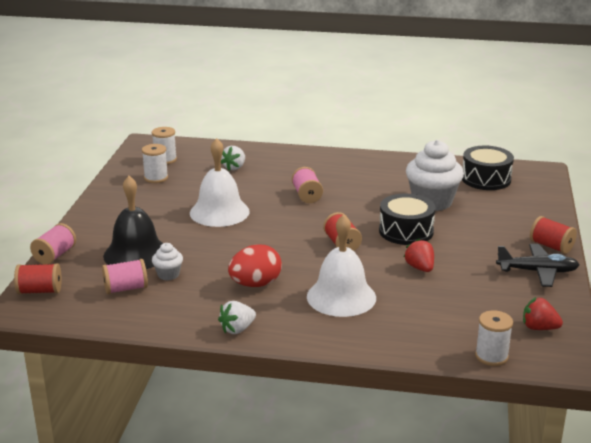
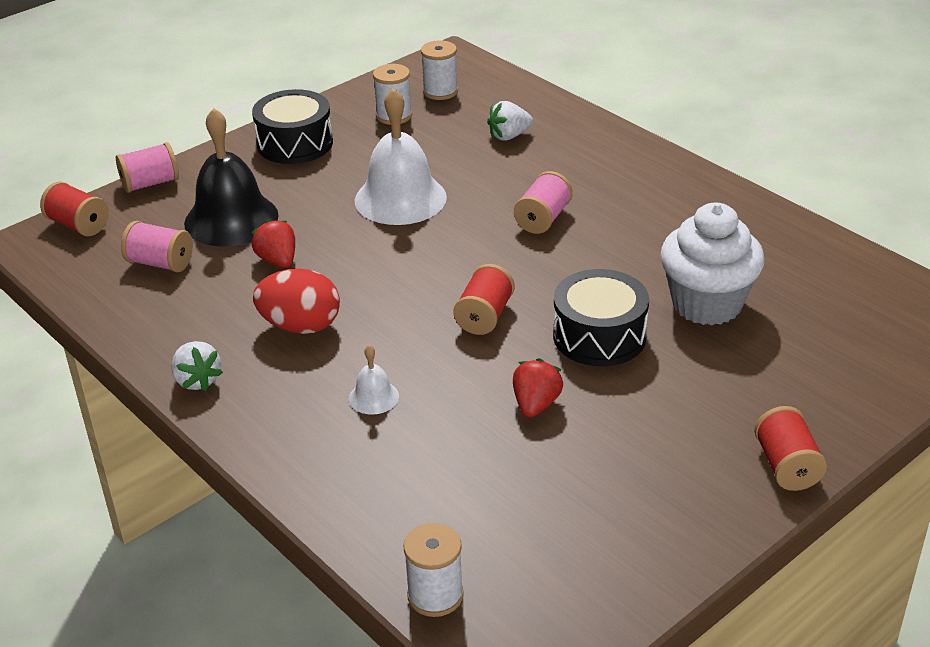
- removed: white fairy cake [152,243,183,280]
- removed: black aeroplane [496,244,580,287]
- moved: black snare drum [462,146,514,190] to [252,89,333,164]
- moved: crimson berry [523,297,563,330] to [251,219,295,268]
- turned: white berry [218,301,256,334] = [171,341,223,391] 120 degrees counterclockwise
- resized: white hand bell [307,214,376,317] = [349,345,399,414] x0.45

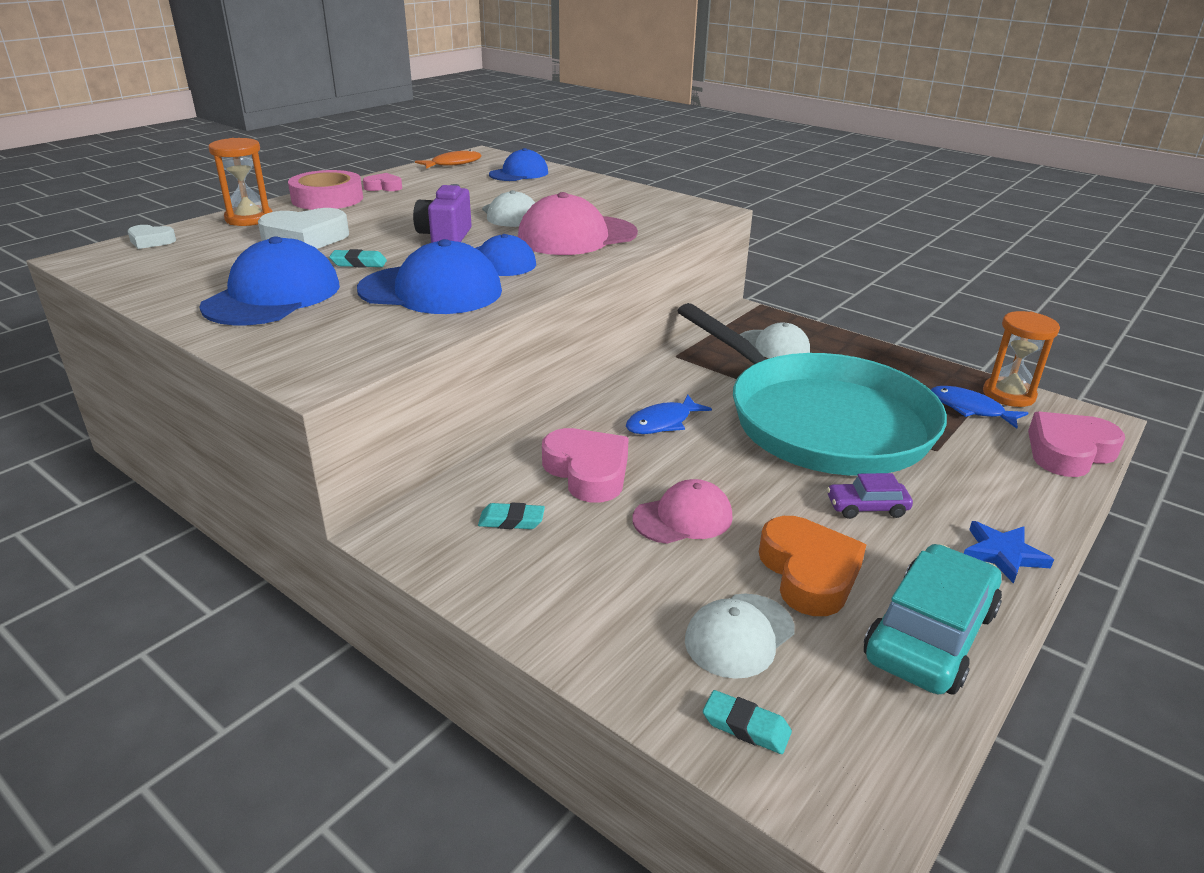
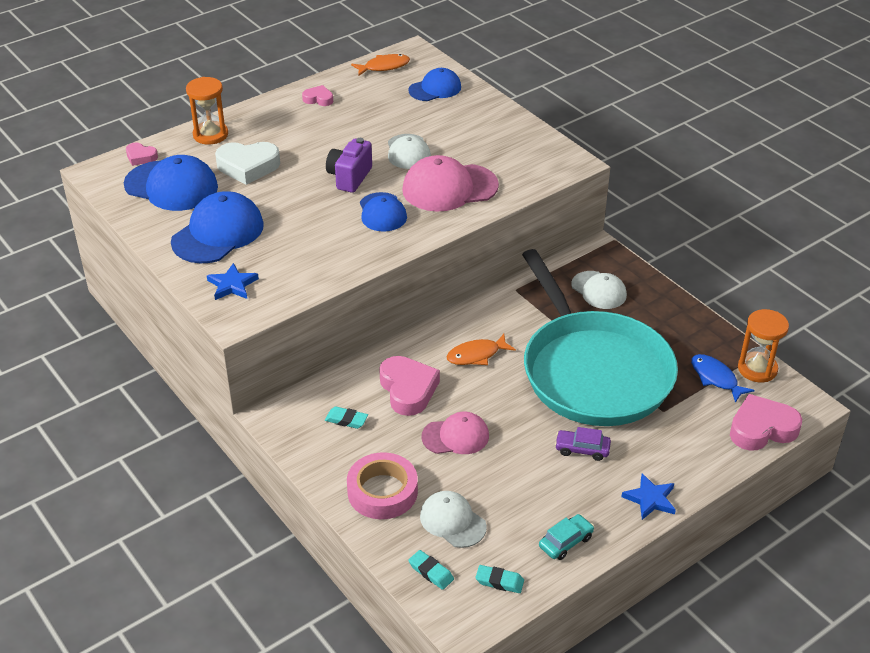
- removed: orange-coloured heart [759,516,866,616]
- added: cobalt star shape [207,263,259,300]
- moved: rose-pink sticky tape [288,170,363,210] to [347,452,418,519]
- moved: teal pencil eraser [329,249,387,268] to [475,565,524,593]
- moved: cobalt peaked cap [357,239,502,314] to [124,155,218,211]
- recoloured: white heart [128,225,176,249] to rose-pink heart [126,142,158,166]
- recoloured: cobalt fish [626,395,712,434] to orange-coloured fish [446,334,516,365]
- turned: white peaked cap [685,594,795,679] = [420,491,487,548] 75 degrees clockwise
- resized: teal toy car [864,544,1002,695] = [539,514,594,560] x0.51

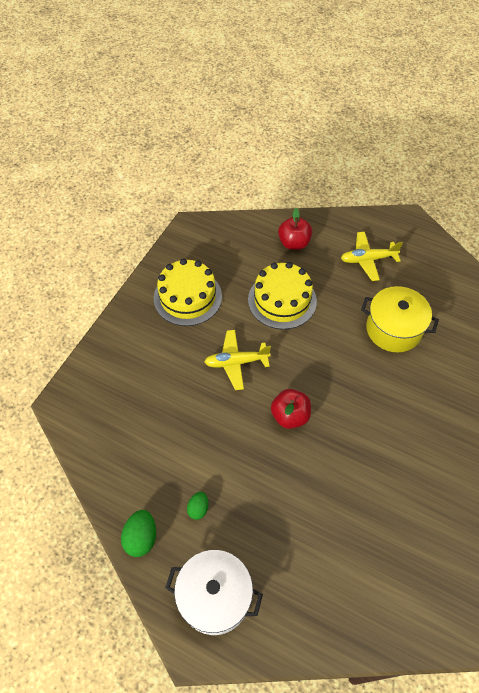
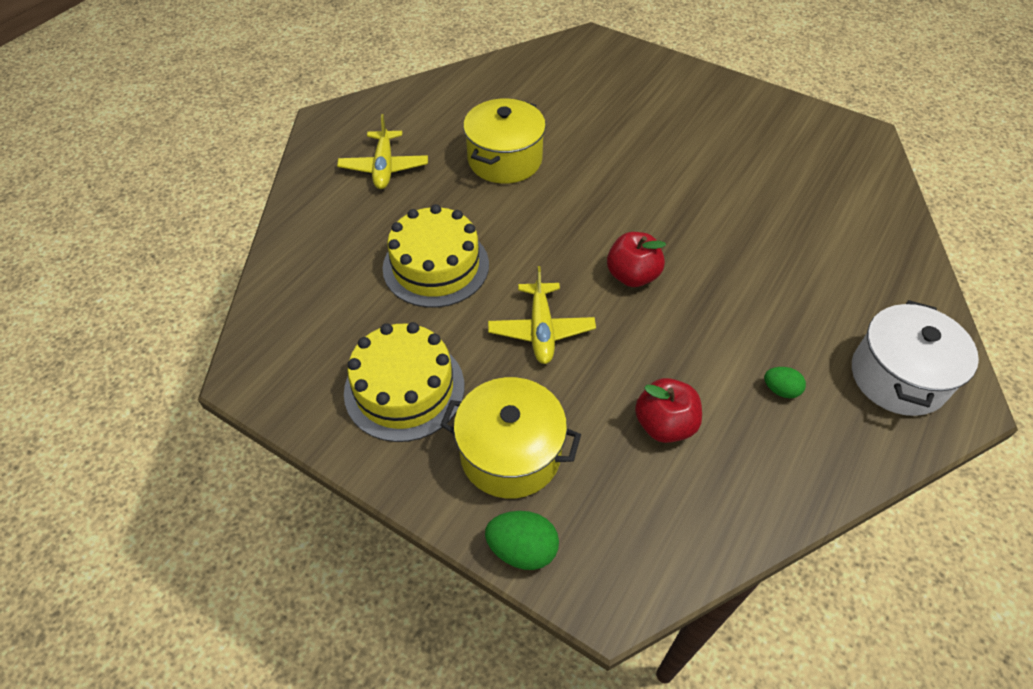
- added: bright yellow cooking pot [440,377,581,499]
- moved: leaf-green toy egg [121,510,156,557] to [485,511,559,570]
- moved: crimson apple fruit [278,208,312,250] to [635,378,702,443]

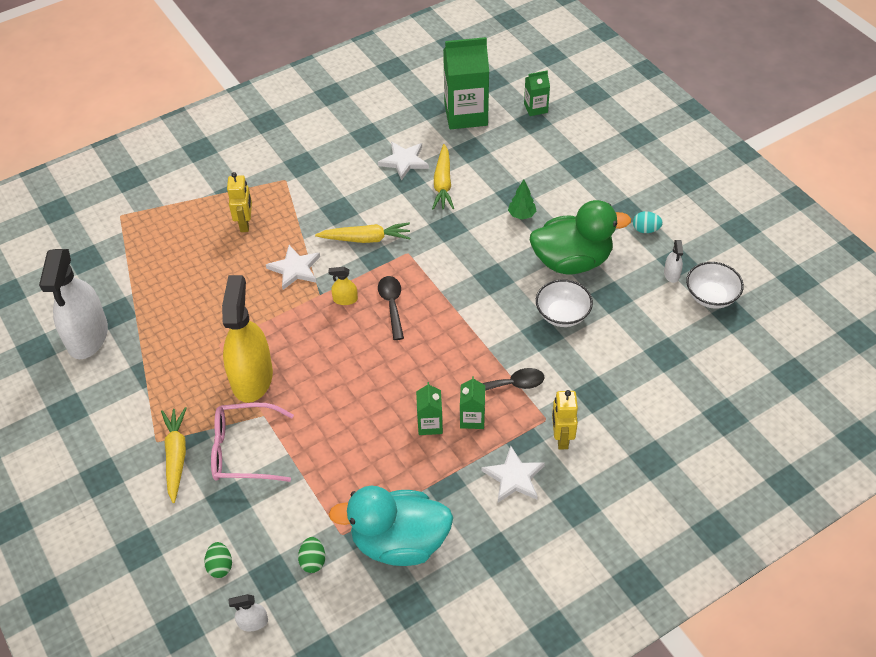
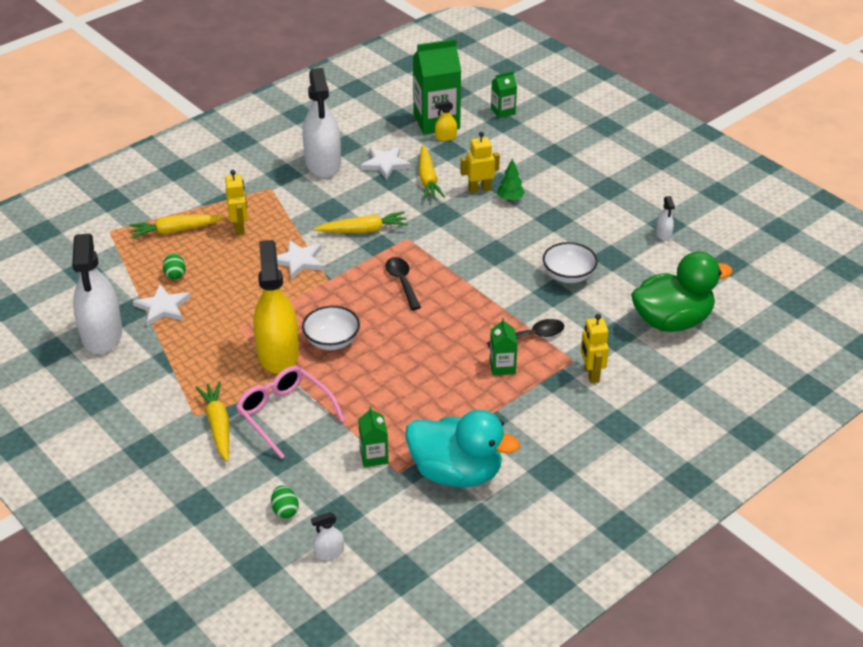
- removed: teal toy egg [633,211,663,233]
- added: bright yellow carrot [129,215,224,239]
- added: white spray bottle [303,68,341,178]
- added: bright yellow robot [460,132,500,193]
- moved: leaf-green toy egg [298,537,325,573] to [163,253,186,280]
- moved: bright yellow spray bottle [329,267,358,305] to [435,101,457,141]
- moved: leaf-green carton [416,382,443,435] to [358,406,389,467]
- moved: white star shape [482,446,545,502] to [133,284,191,326]
- moved: leaf-green toy duck [530,200,631,275] to [631,251,733,332]
- moved: white deep dish [686,262,744,309] to [302,306,360,350]
- turned: rose-pink eyeglasses [211,403,294,482] = [236,366,345,459] 60 degrees clockwise
- turned: teal toy duck [329,486,453,566] = [405,410,520,487] 150 degrees counterclockwise

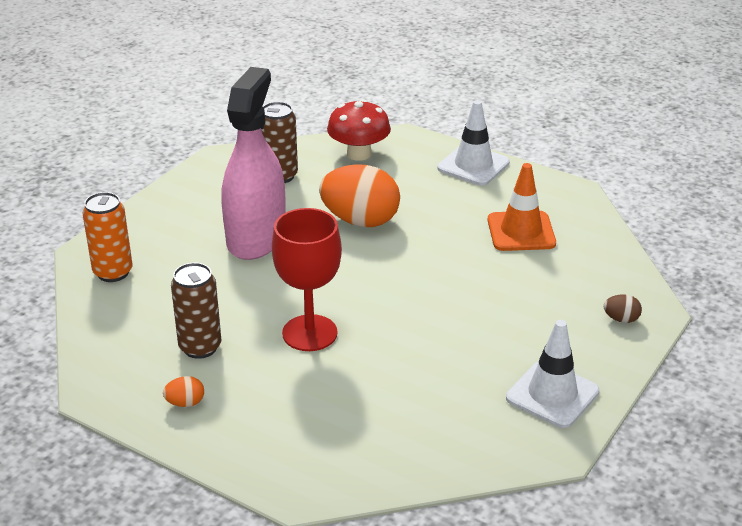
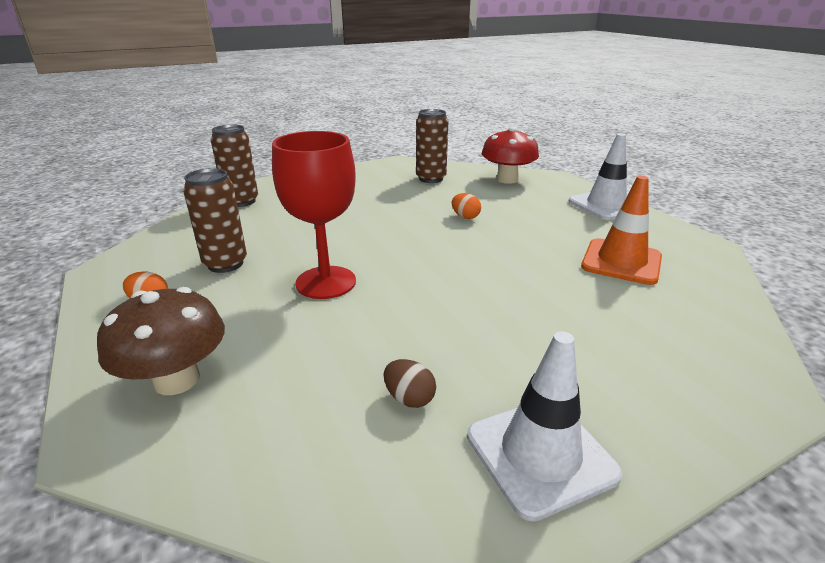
- removed: rose-pink spray bottle [221,67,286,260]
- added: russet toadstool [97,287,225,395]
- moved: russet toy egg [604,294,642,323] to [384,359,436,408]
- recoloured: orange-coloured tin [83,192,132,282] to russet tin [211,125,258,207]
- resized: orange-coloured toy egg [319,164,400,227] = [452,193,481,219] x0.42

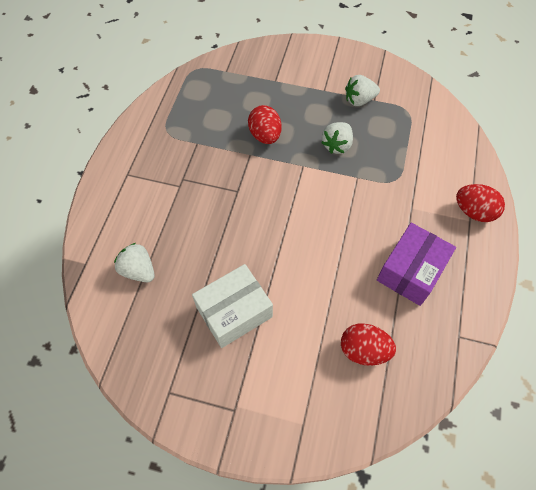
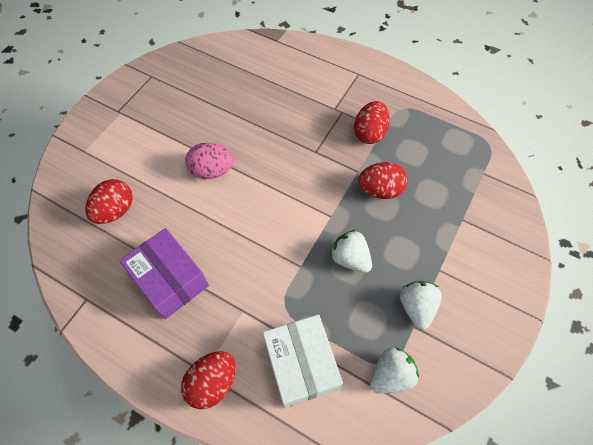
- added: rose-pink toy egg [185,143,234,179]
- added: crimson toy egg [354,101,390,144]
- moved: white berry [114,243,155,282] to [370,347,419,394]
- moved: white parcel [192,264,273,348] to [263,315,343,408]

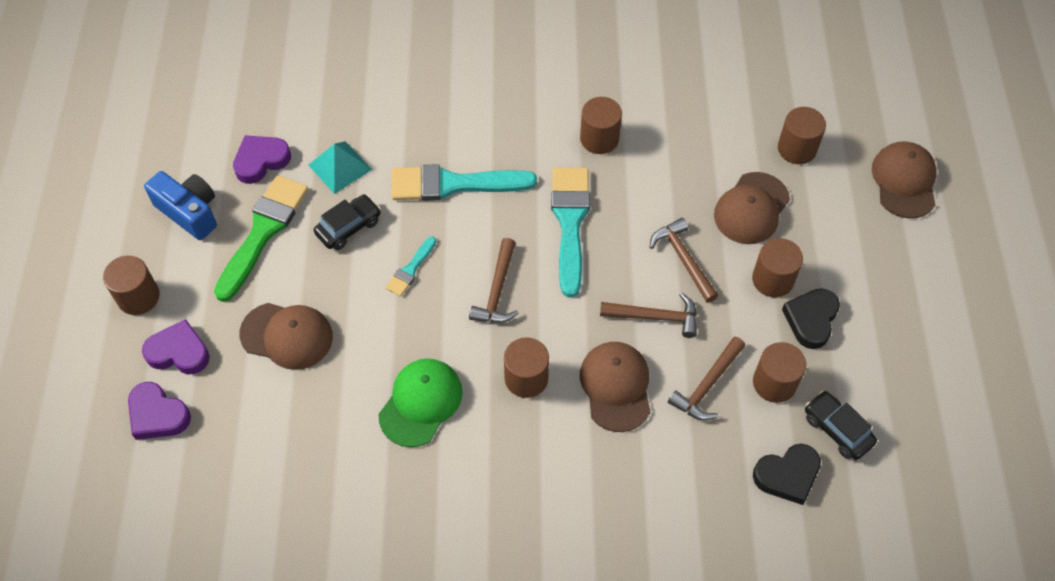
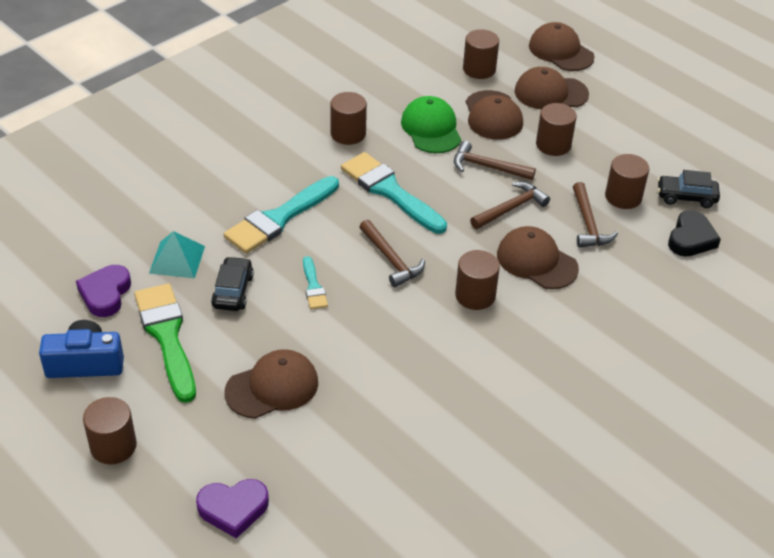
- removed: violet heart [142,319,210,374]
- removed: black heart [782,288,840,349]
- added: russet peaked cap [515,67,589,109]
- moved: leaf-green peaked cap [379,359,463,447] to [401,96,461,153]

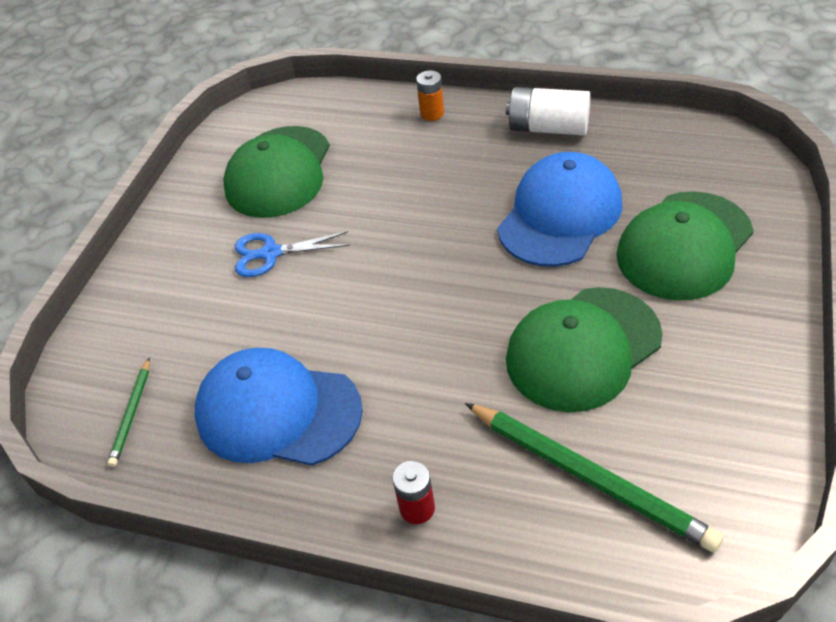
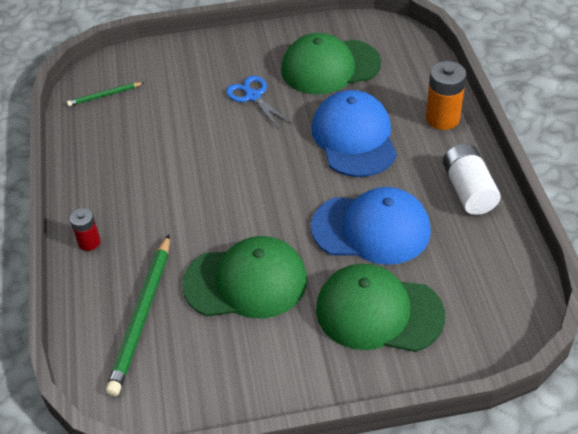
- moved: cobalt peaked cap [194,348,363,466] to [311,90,397,177]
- turned: leaf-green peaked cap [506,287,663,412] = [182,236,307,318] 150 degrees clockwise
- resized: orange-coloured AA battery [416,70,444,121] = [426,61,466,130] x1.68

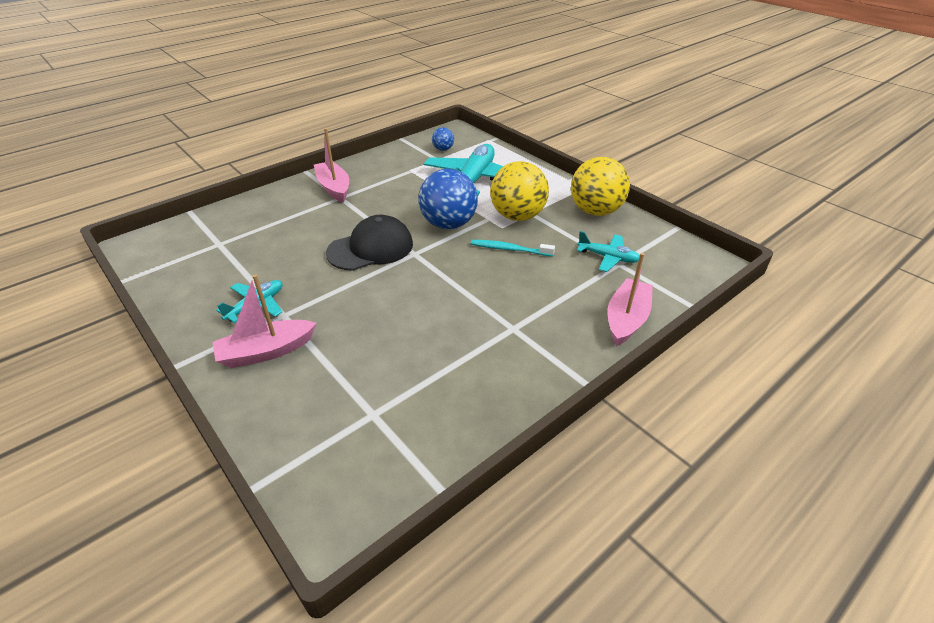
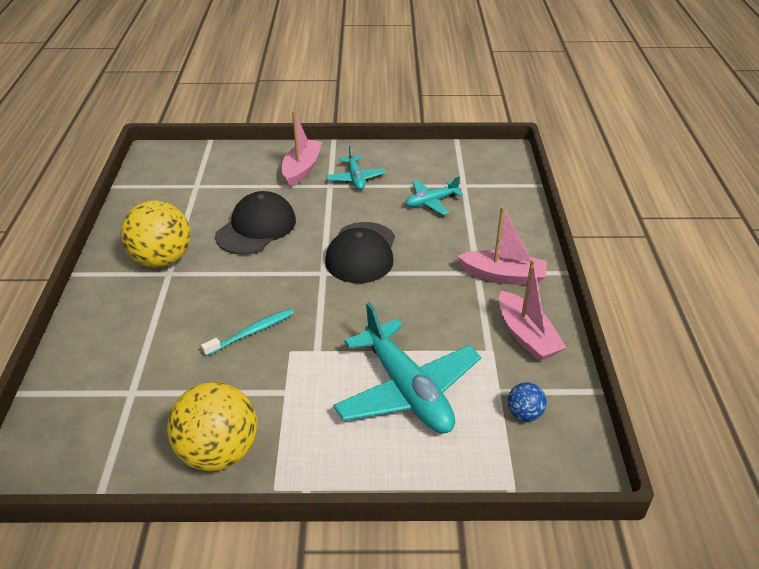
- removed: cobalt sphere [418,169,478,229]
- added: black peaked cap [215,191,296,255]
- moved: bright yellow sphere [490,161,549,221] to [121,200,191,268]
- moved: teal aeroplane [577,231,640,272] to [405,176,463,215]
- moved: rose-pink sailboat [608,253,653,346] to [499,259,567,361]

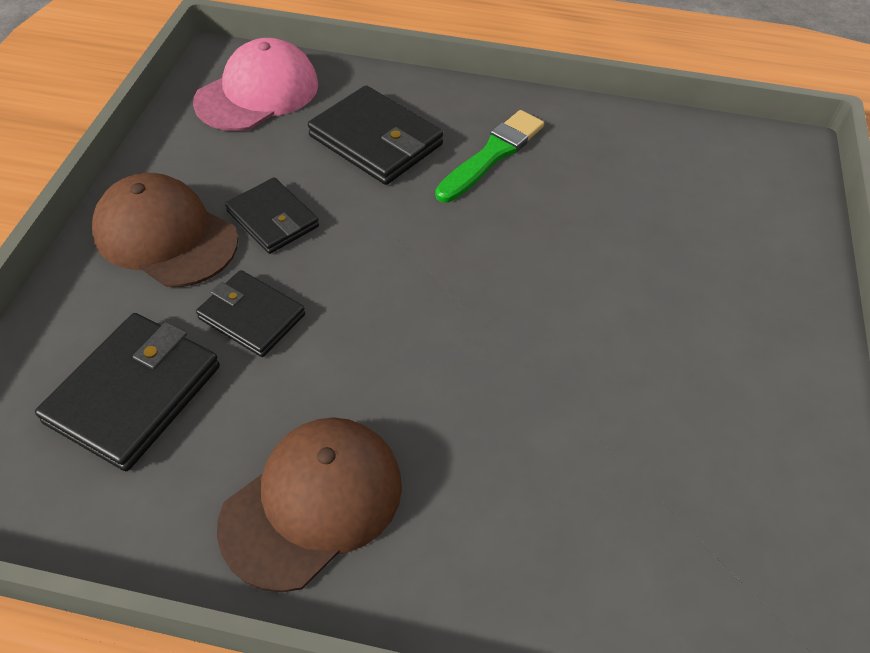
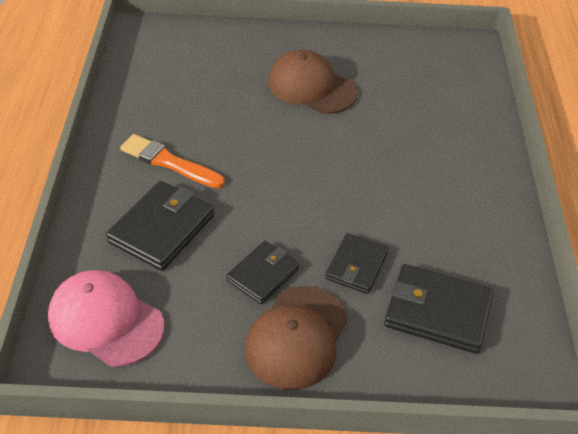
- moved: russet peaked cap [217,417,402,592] to [268,50,358,114]
- recoloured: leaf-green paint brush [435,110,544,203] to orange-coloured paint brush [120,134,225,189]

